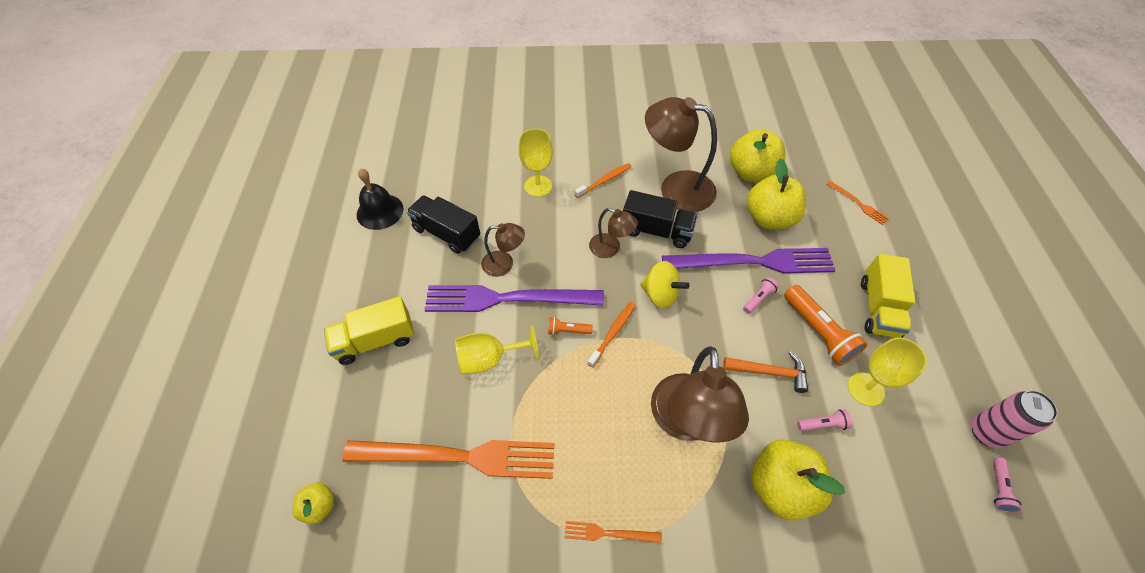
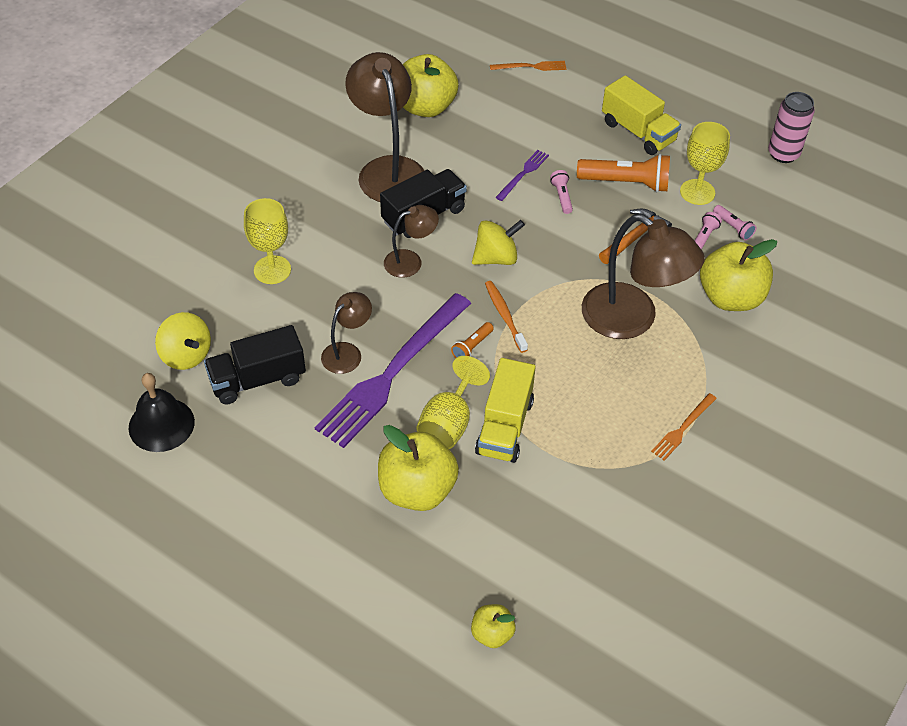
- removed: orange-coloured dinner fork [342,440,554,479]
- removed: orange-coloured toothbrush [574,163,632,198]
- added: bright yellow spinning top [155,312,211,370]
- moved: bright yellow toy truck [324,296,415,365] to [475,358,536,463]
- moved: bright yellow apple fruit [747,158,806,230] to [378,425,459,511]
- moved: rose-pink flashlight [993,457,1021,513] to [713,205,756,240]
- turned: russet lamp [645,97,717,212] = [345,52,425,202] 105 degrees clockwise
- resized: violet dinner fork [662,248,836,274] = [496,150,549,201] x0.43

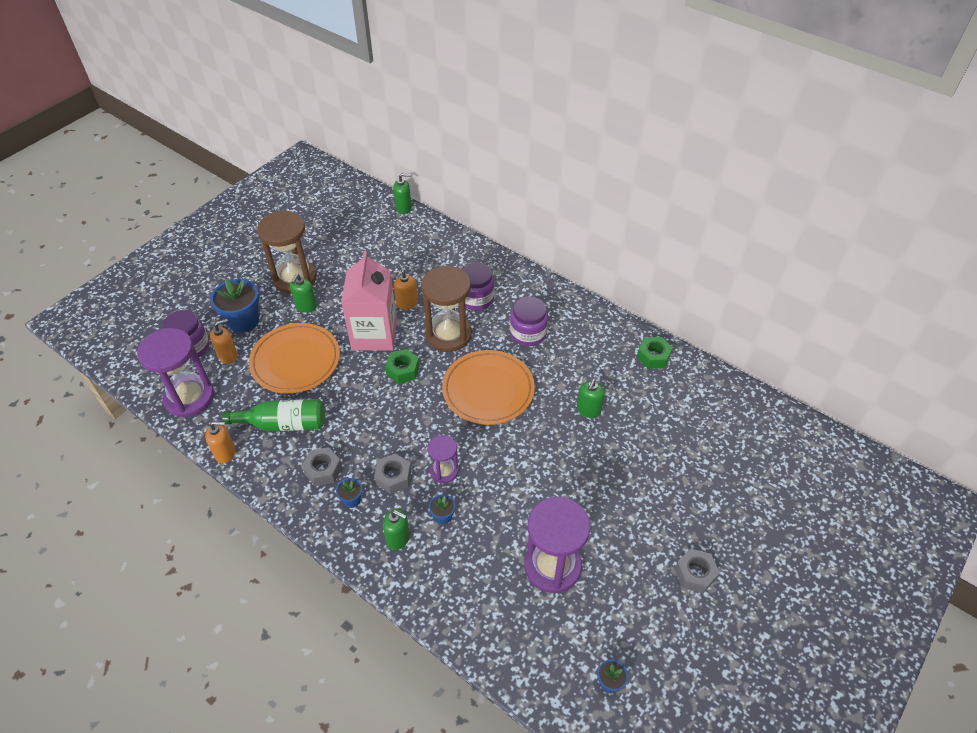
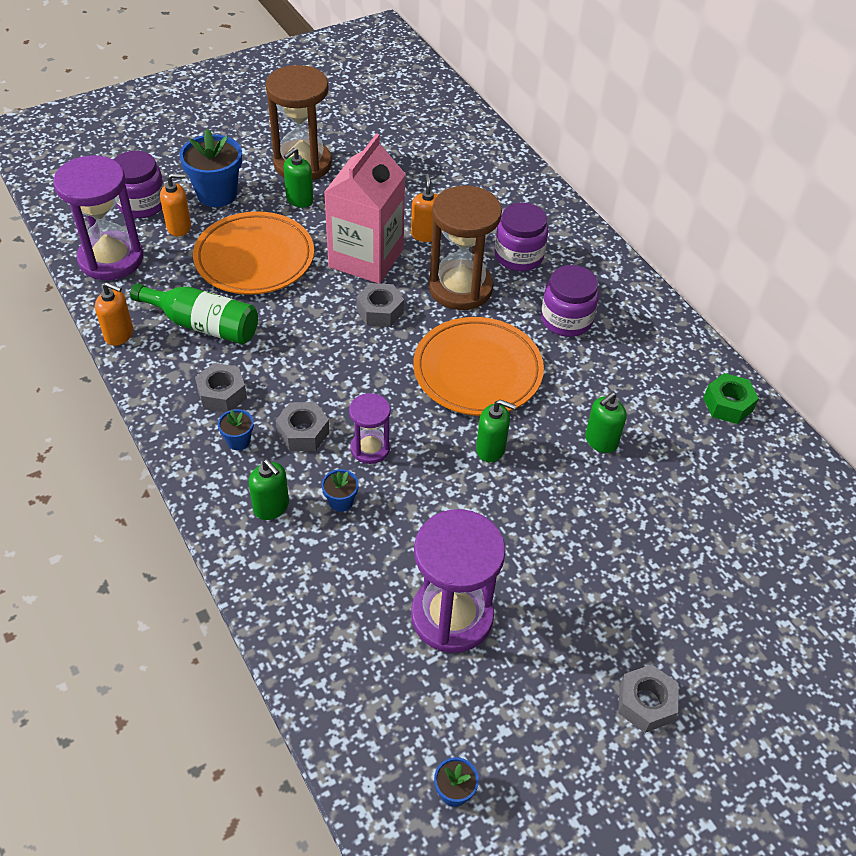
- moved: leaf-green soap dispenser [393,173,412,214] to [476,399,516,462]
- recoloured: leaf-green hexagon nut [385,349,419,384] to gray hexagon nut [356,283,404,327]

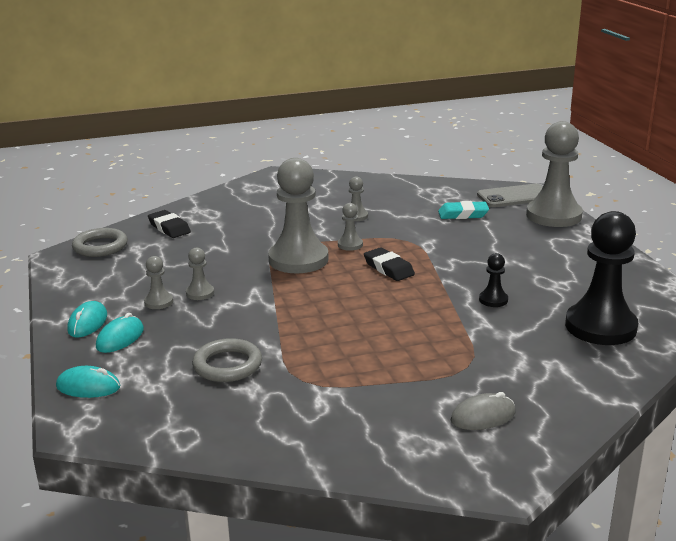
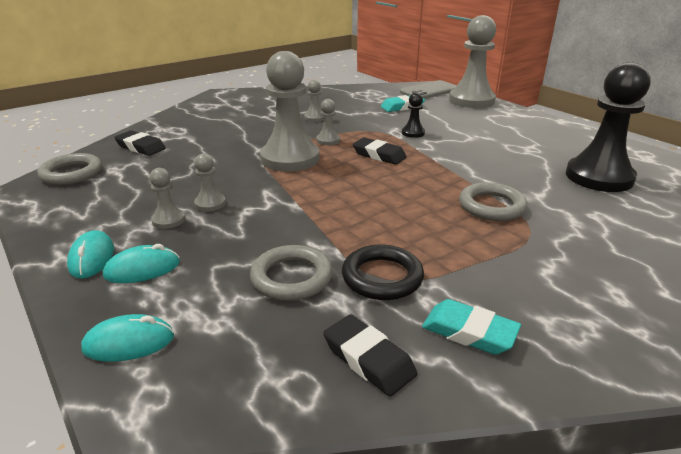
- removed: gray mouse [451,392,516,430]
- added: black pencil eraser [323,315,417,397]
- added: black hoop [342,245,424,300]
- added: teal pencil eraser [422,299,521,355]
- added: gray hoop [459,182,527,221]
- moved: black chess pawn [479,253,508,307] to [402,93,425,138]
- turned: teal mouse [96,313,144,353] = [103,244,180,283] 60 degrees clockwise

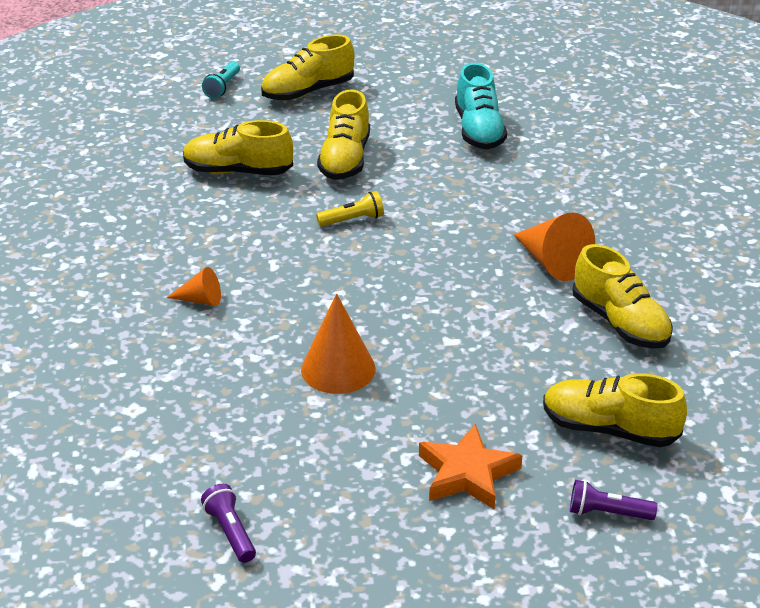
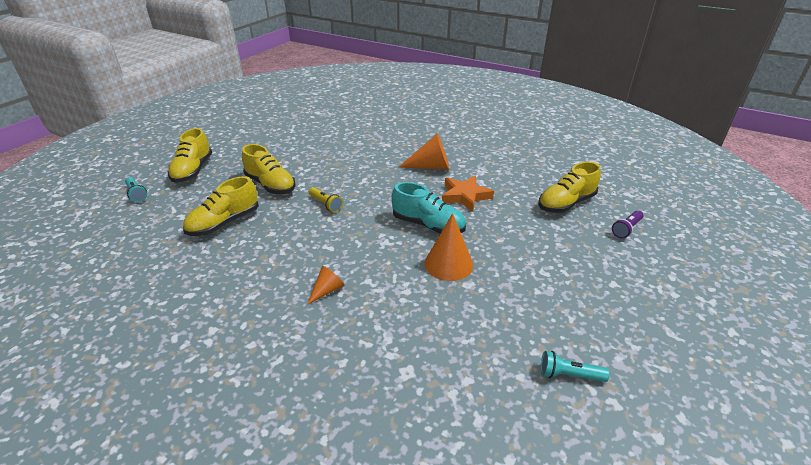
- removed: bright yellow sneaker [573,244,673,349]
- moved: orange-coloured star shape [419,424,522,510] to [442,176,494,212]
- moved: teal sneaker [455,63,507,149] to [392,182,466,233]
- recoloured: violet flashlight [201,484,256,563] to teal flashlight [541,351,610,382]
- turned: bright yellow flashlight [316,191,384,227] = [309,187,343,212] 120 degrees clockwise

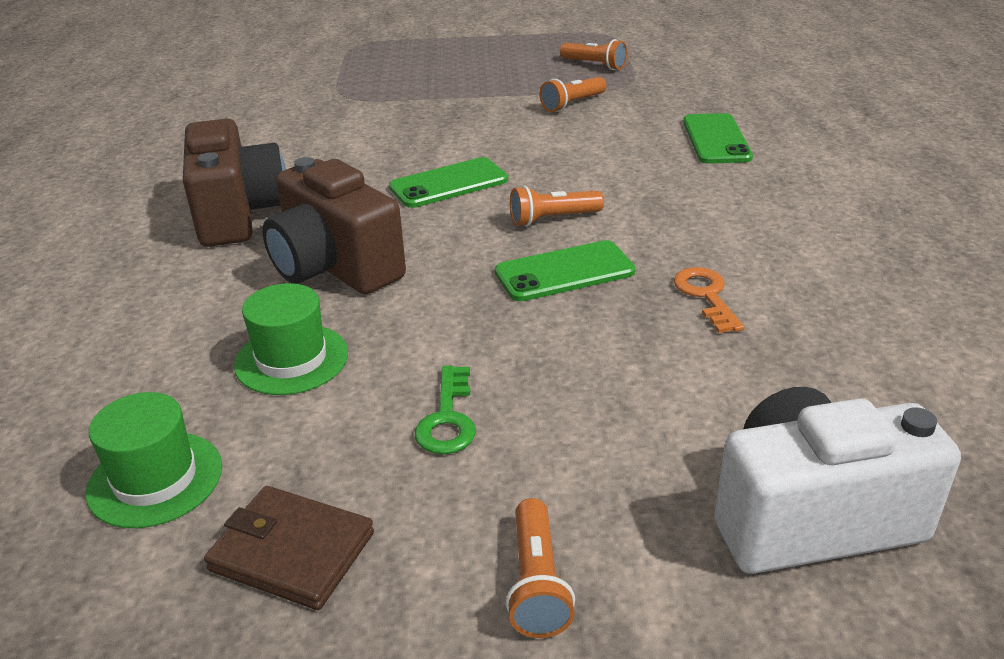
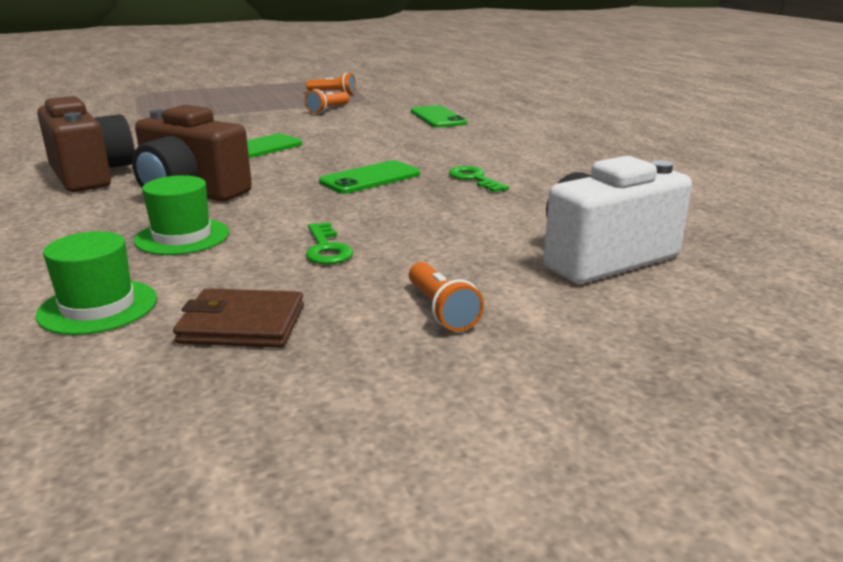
- removed: orange-coloured flashlight [510,186,604,227]
- recoloured: orange-coloured latchkey [674,267,745,333] to leaf-green latchkey [449,166,509,192]

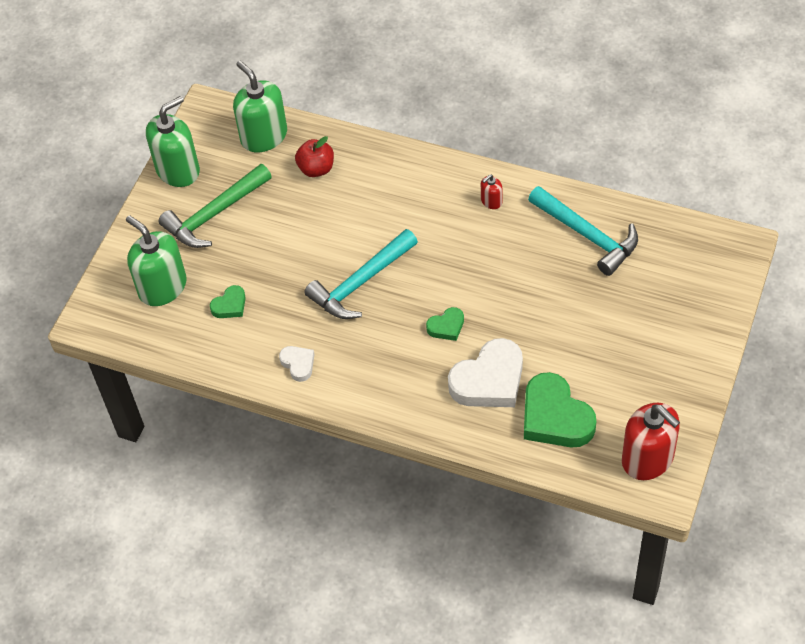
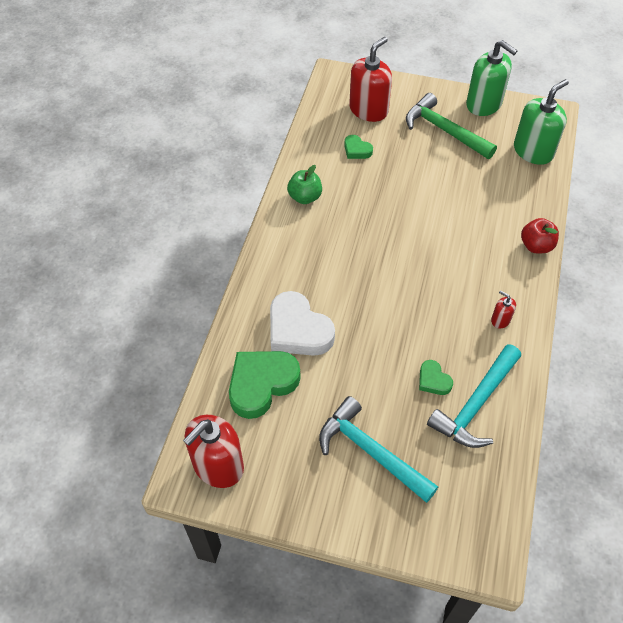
- moved: crimson apple fruit [295,136,334,177] to [521,218,559,253]
- moved: teal claw hammer [304,229,418,319] to [319,396,438,503]
- moved: leaf-green heart [426,307,464,341] to [419,360,453,395]
- replaced: white heart [279,346,315,382] to leaf-green apple fruit [287,165,322,204]
- recoloured: leaf-green soap dispenser [126,215,187,306] to crimson soap dispenser [349,37,392,122]

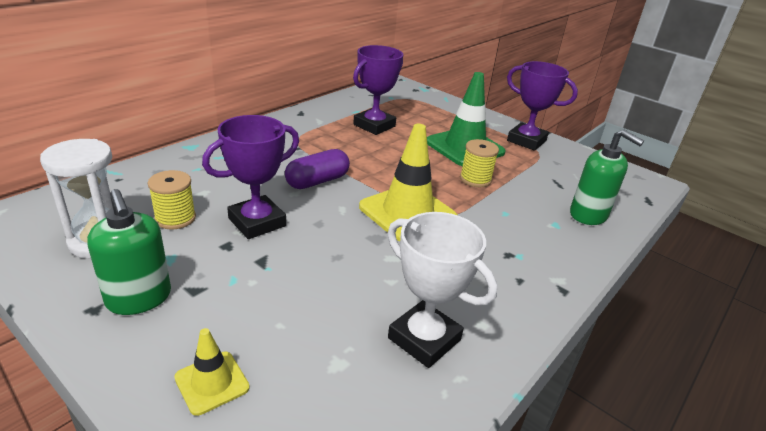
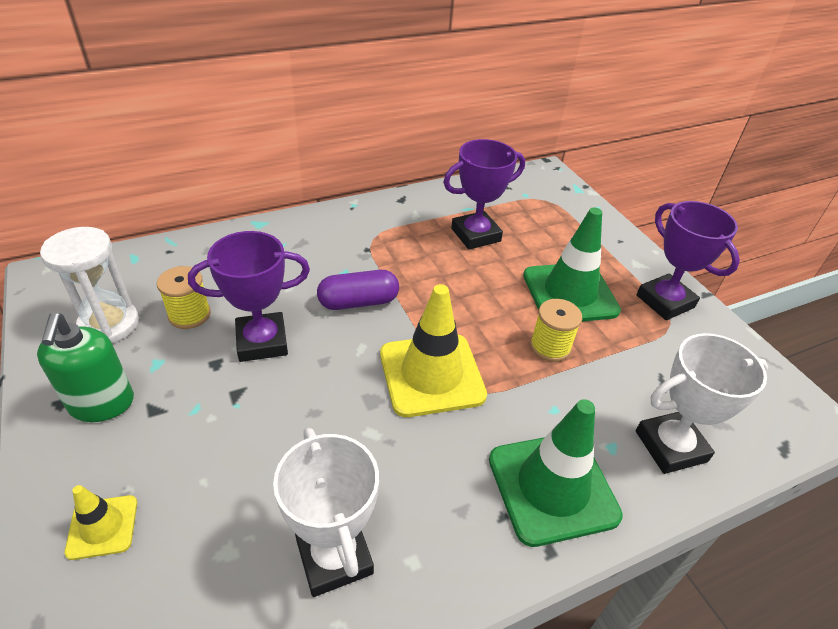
- added: leaf-green traffic cone [489,399,623,547]
- replaced: leaf-green soap dispenser [570,129,644,225] to white prize cup [636,333,768,474]

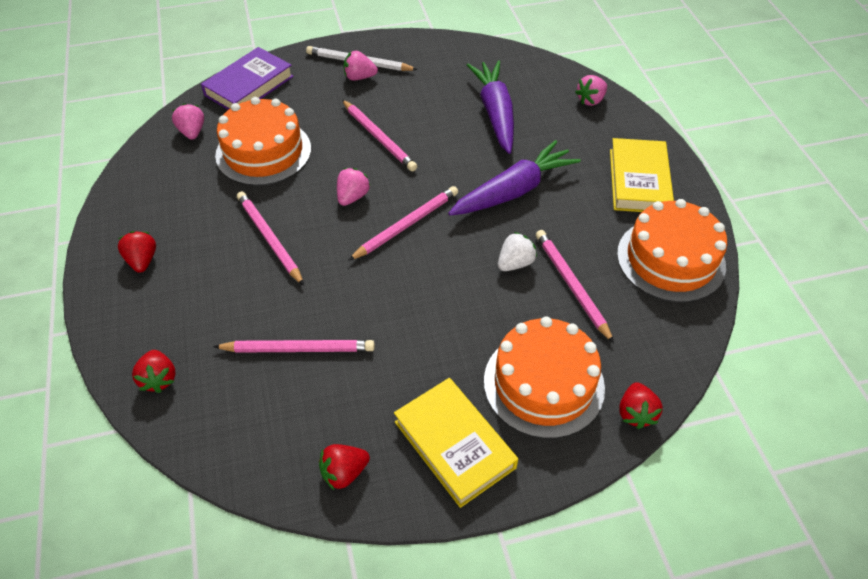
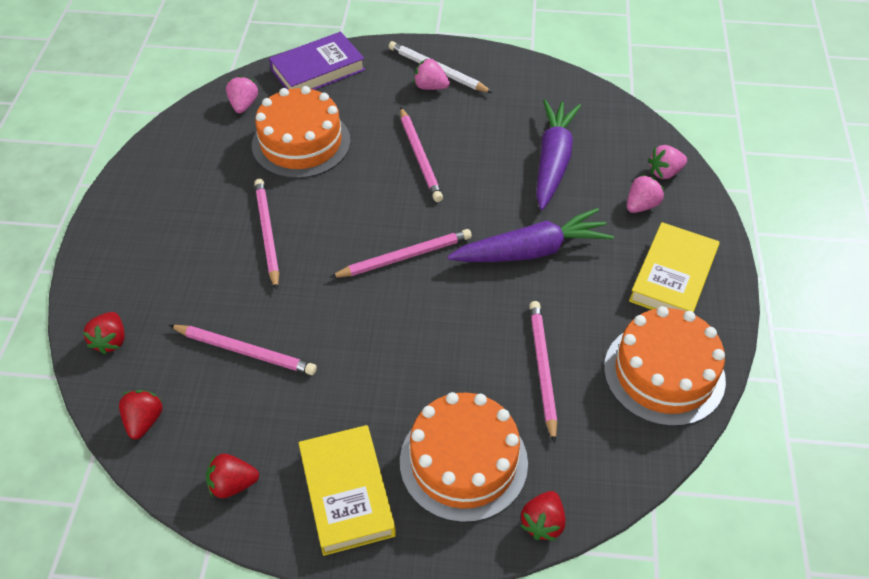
- removed: white berry [498,232,537,271]
- moved: crimson berry [118,231,156,273] to [119,390,163,440]
- moved: rose-pink berry [337,168,371,206] to [627,175,664,213]

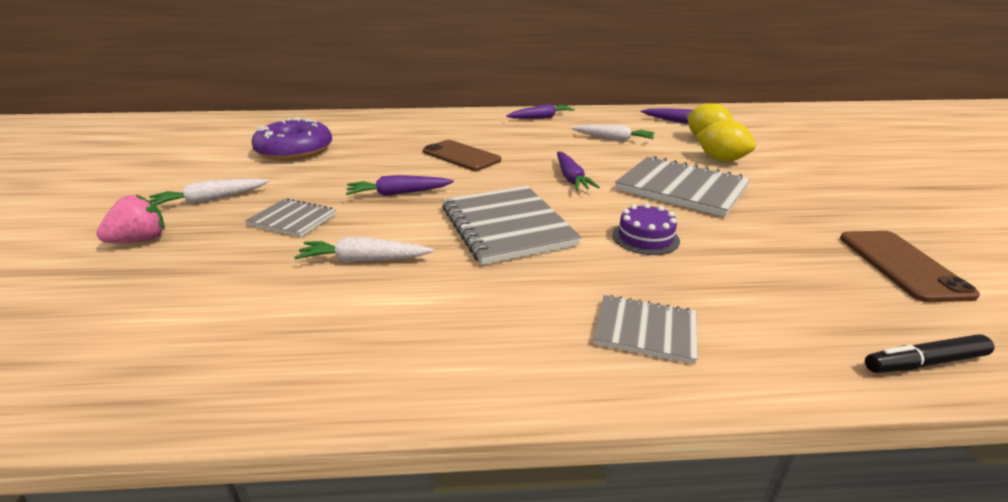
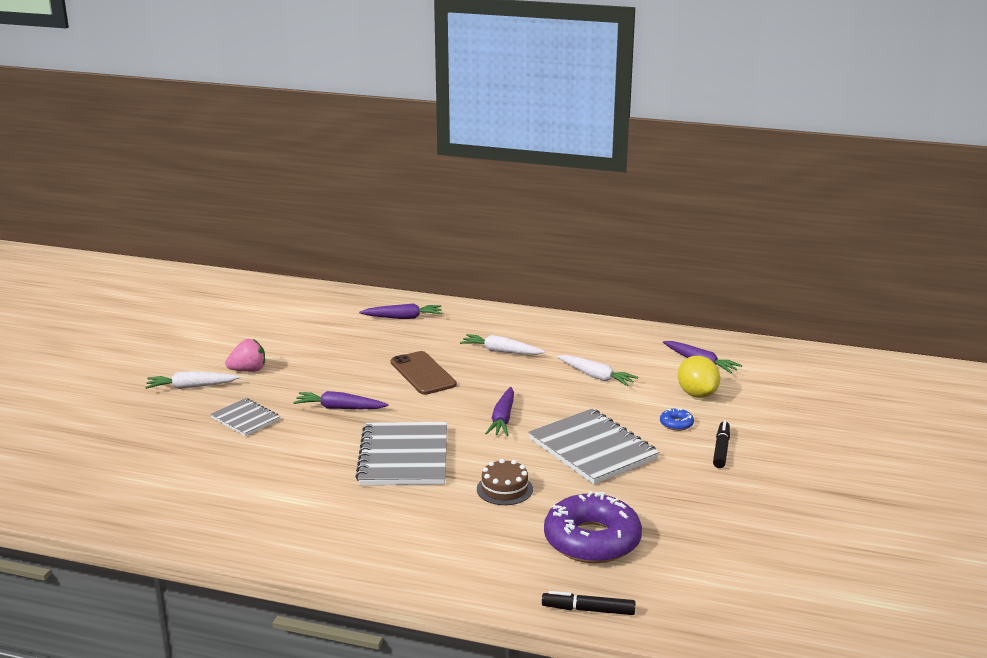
- removed: gray exercise book [593,295,698,364]
- removed: russet smartphone [840,231,980,302]
- added: black marker pen [713,420,730,468]
- moved: rose-pink berry [96,194,165,243] to [225,339,265,372]
- moved: violet donut [251,118,332,160] to [544,491,642,563]
- moved: white carrot [294,237,434,262] to [460,334,545,355]
- moved: violet carrot [506,104,575,119] to [359,303,442,319]
- replaced: bright yellow toy lemon [696,120,756,162] to cobalt donut [660,408,694,431]
- recoloured: violet layer cake [612,203,680,255] to russet layer cake [477,459,533,505]

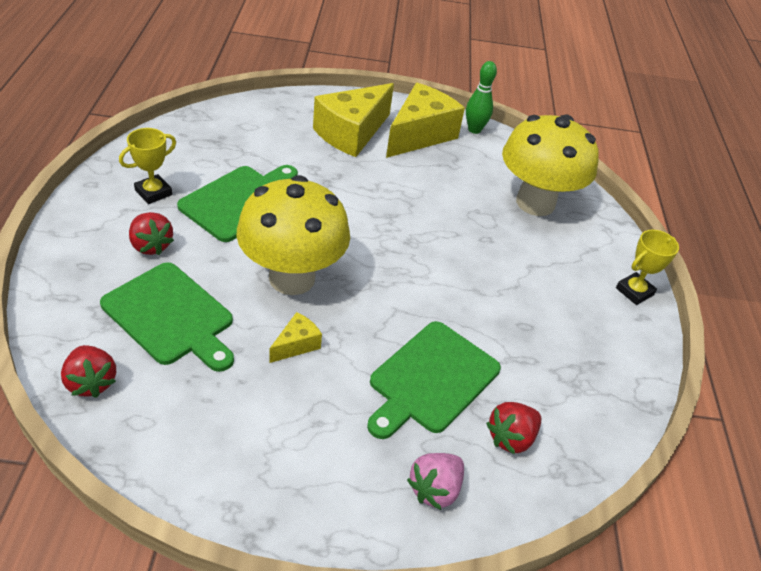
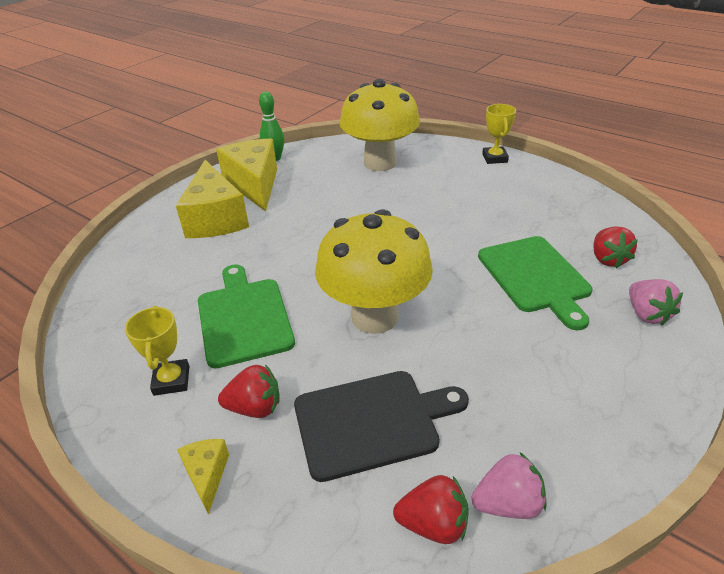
- added: rose-pink berry [472,452,547,519]
- moved: bright yellow cheese [269,312,322,363] to [177,439,229,515]
- recoloured: leaf-green cutting board [100,262,234,372] to black cutting board [294,371,469,482]

